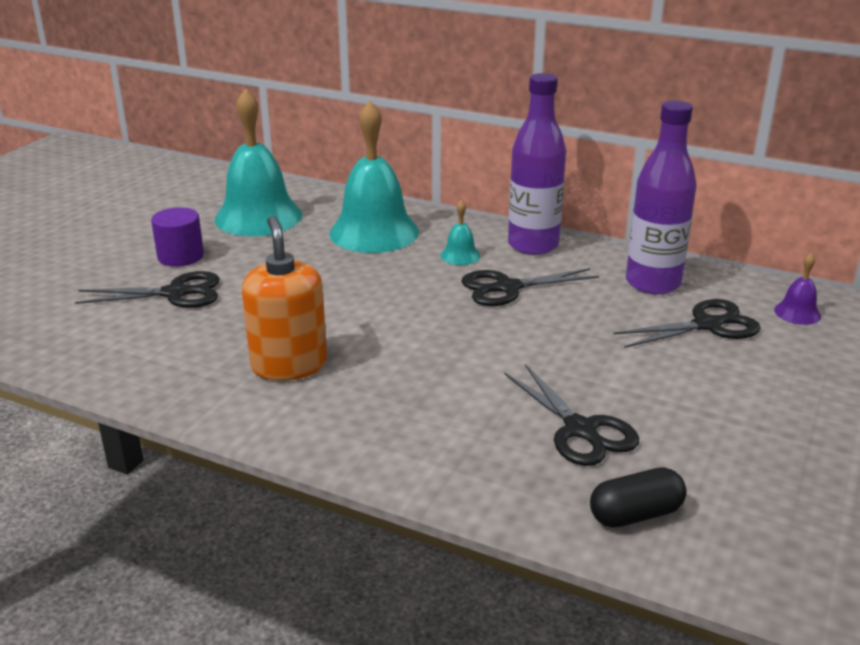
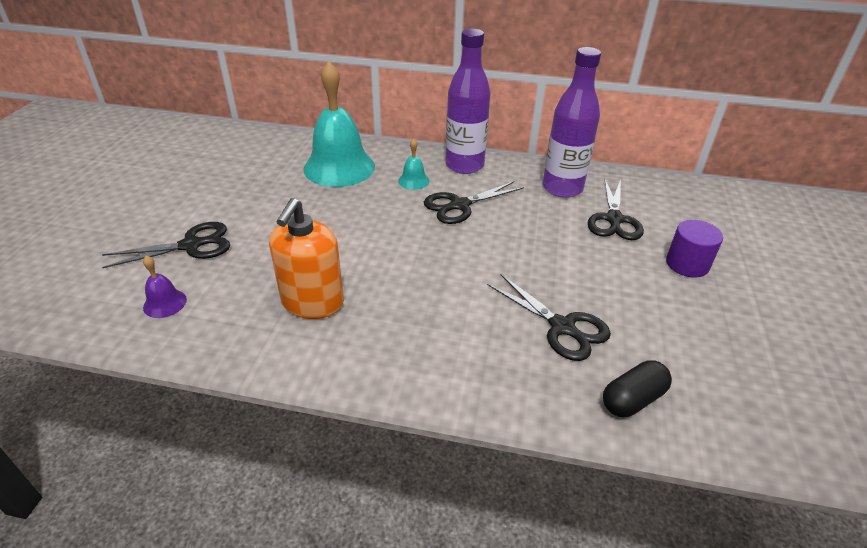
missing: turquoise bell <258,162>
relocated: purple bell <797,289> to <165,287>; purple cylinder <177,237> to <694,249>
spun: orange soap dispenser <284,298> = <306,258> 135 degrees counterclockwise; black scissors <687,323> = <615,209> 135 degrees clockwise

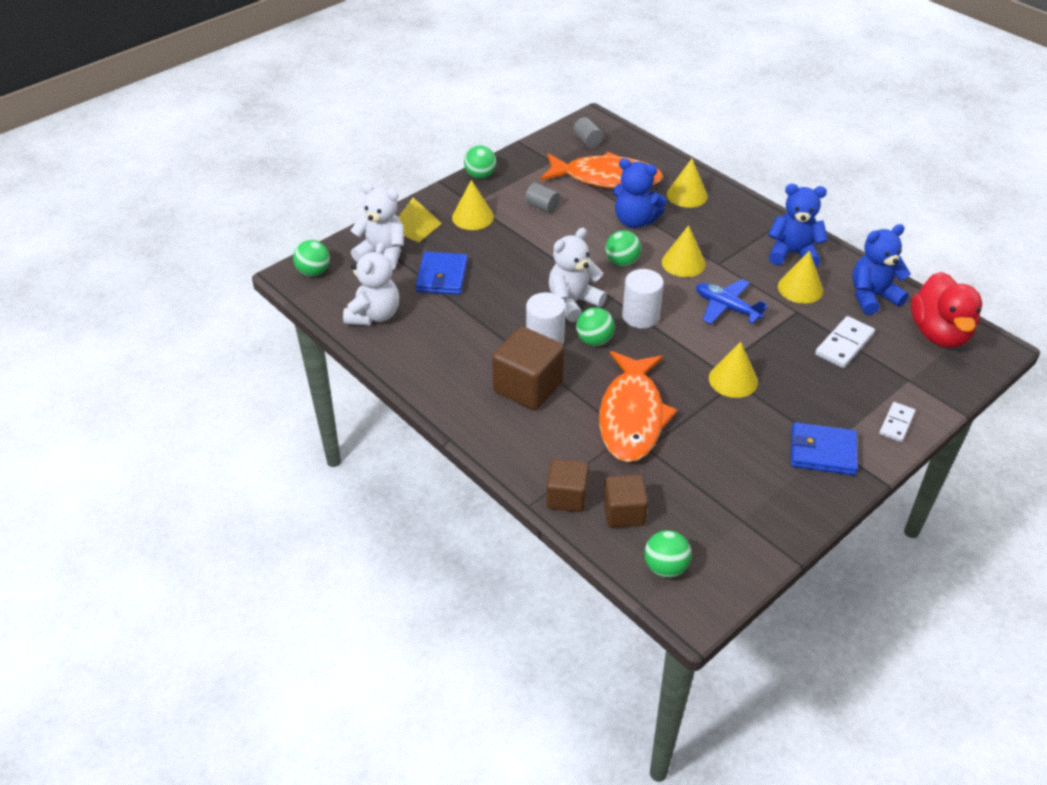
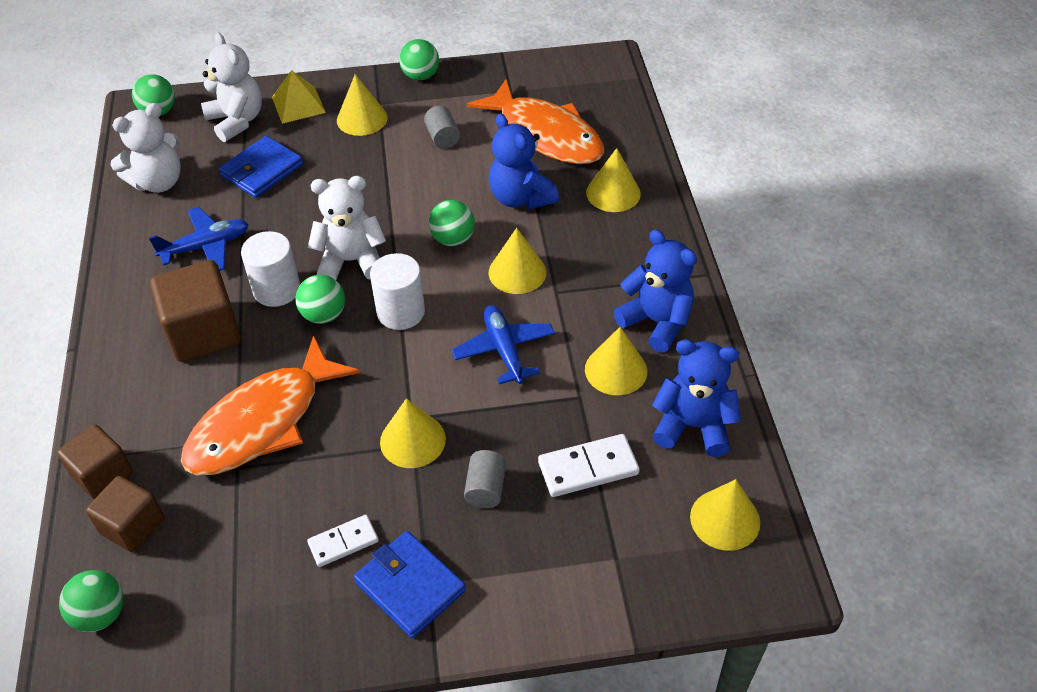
appeared: blue plane <198,239>
relocated: white domino <897,422> to <343,541>; grey cylinder <588,132> to <485,479>
exchanged: red duck <946,310> to yellow cone <725,515>

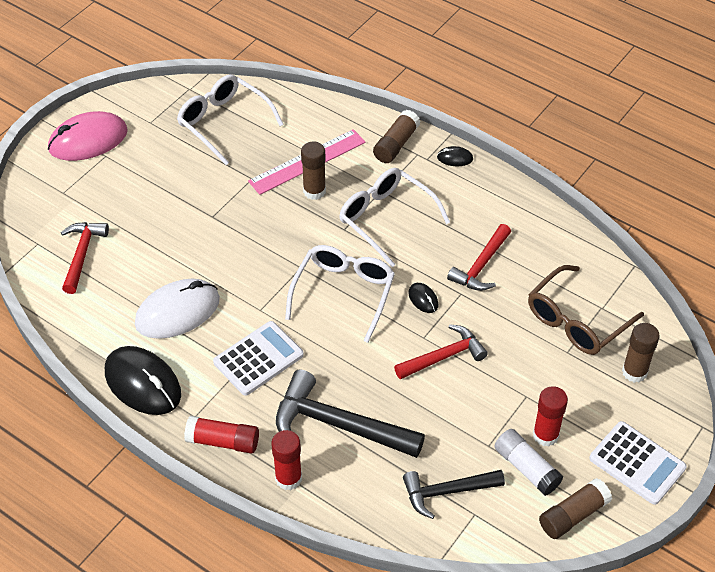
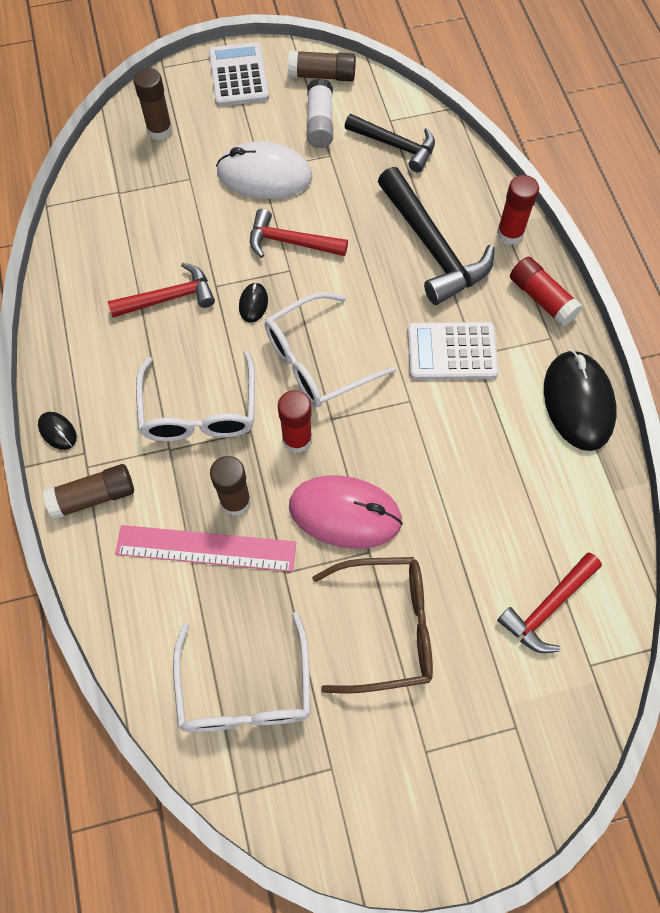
relocated: white mouse <177,308> to <264,170>; red glue stick <550,416> to <295,421>; pink mouse <88,136> to <346,512>; brown glasses <586,310> to <372,625>

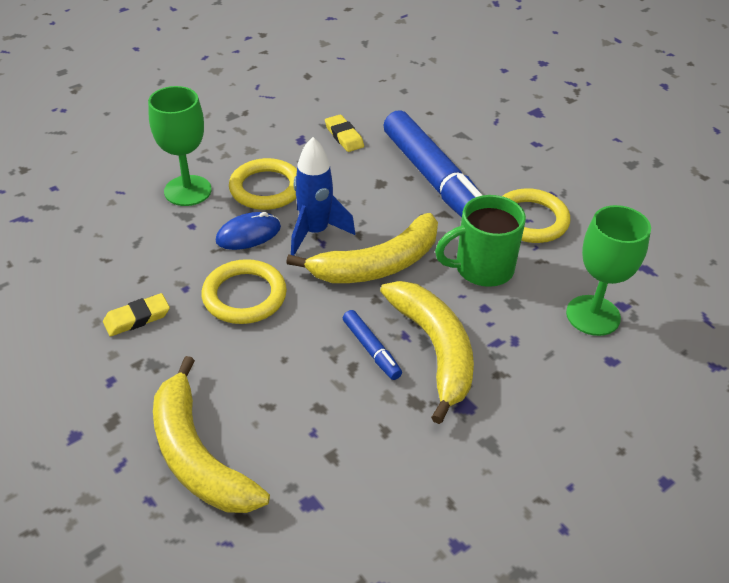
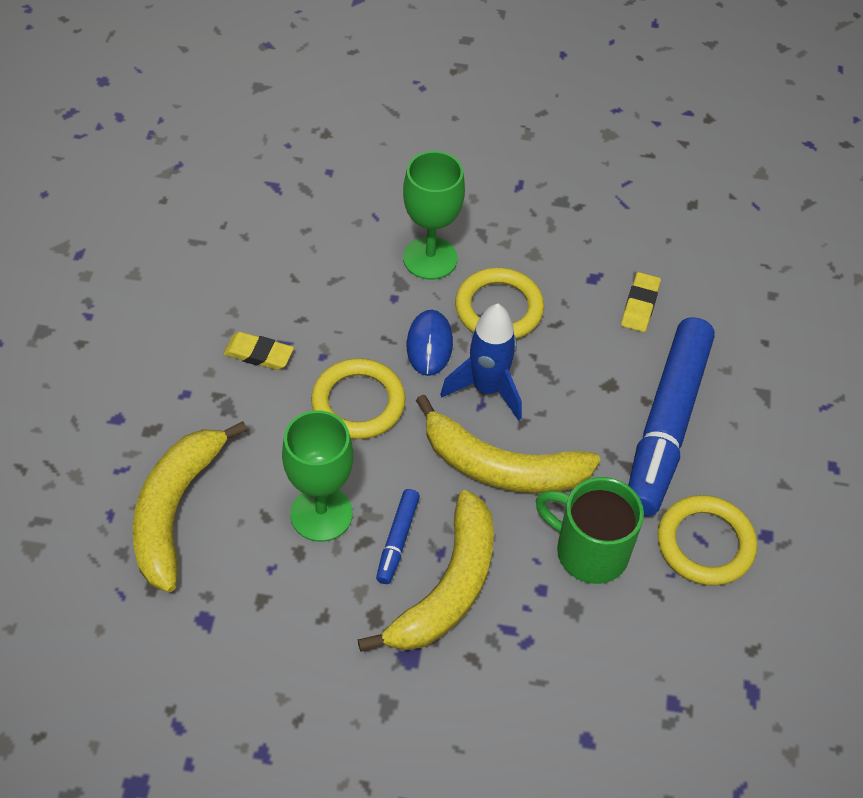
relocated: green goblet <608,270> to <318,476>
spun: blue mouse <248,231> = <430,343> 75 degrees clockwise

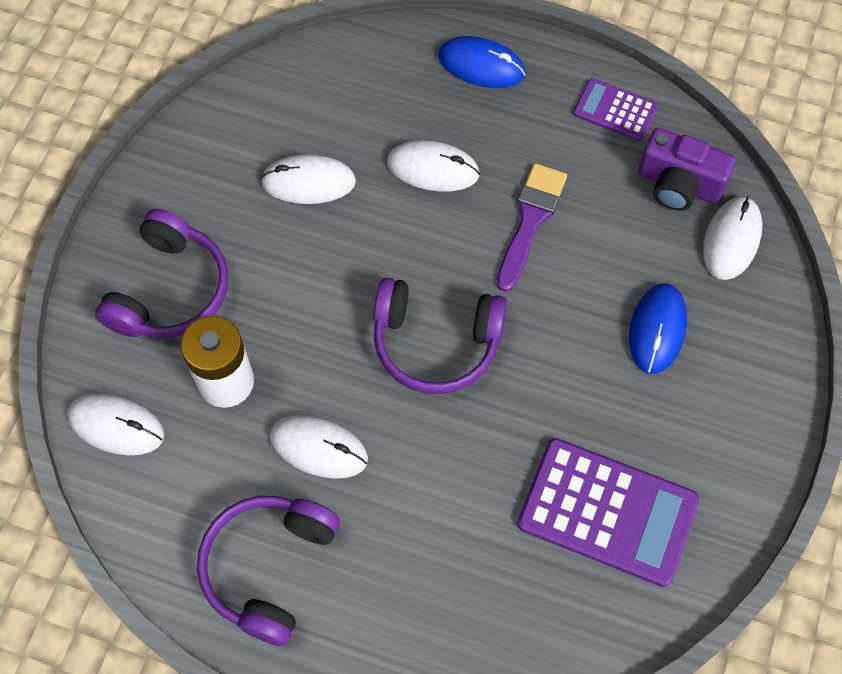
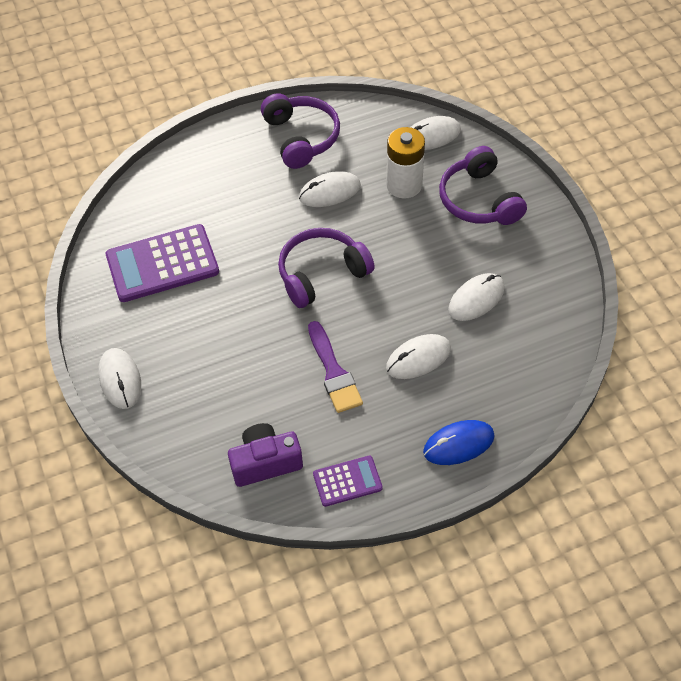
missing: blue mouse <658,328>
relocated: white mouse <732,238> to <119,378>

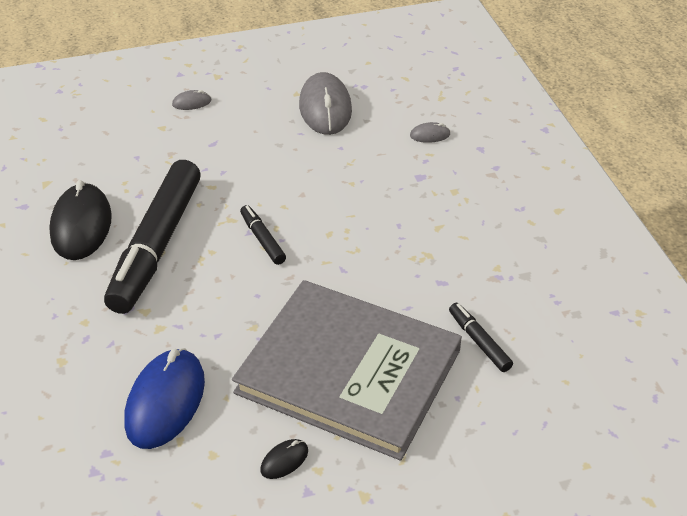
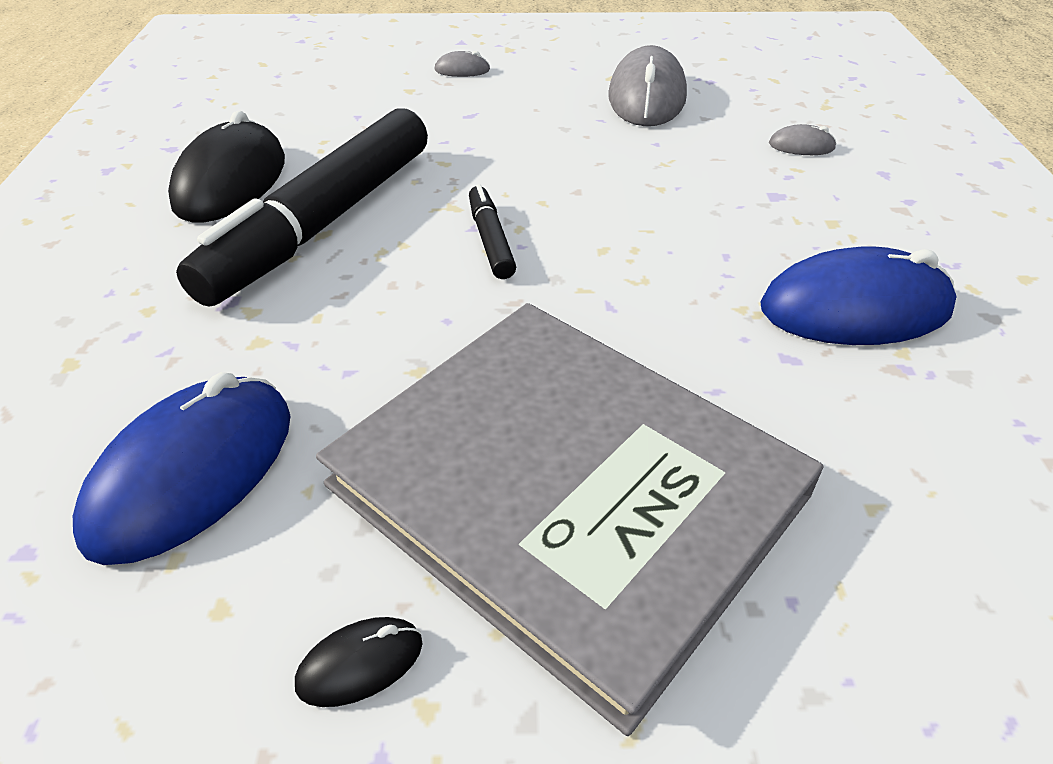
missing: black marker <481,337>
appeared: blue mouse <858,295>

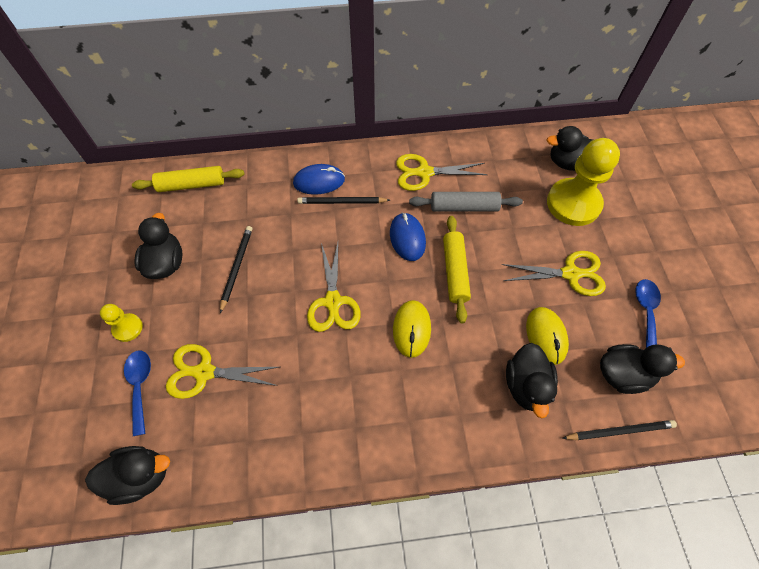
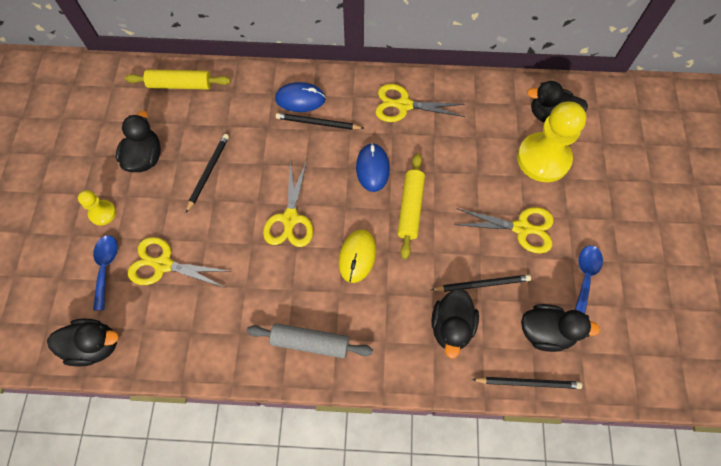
relocated: grey rolling pin <466,201> to <309,340>
exchanged: yellow mouse <547,336> to black pencil <481,283>

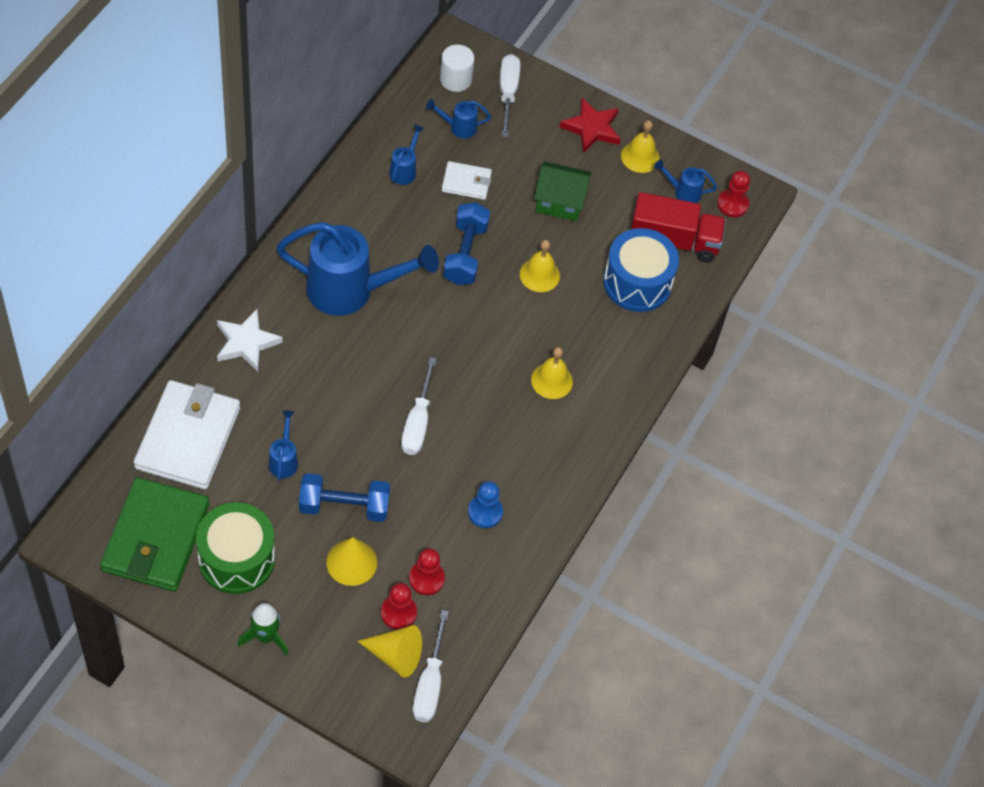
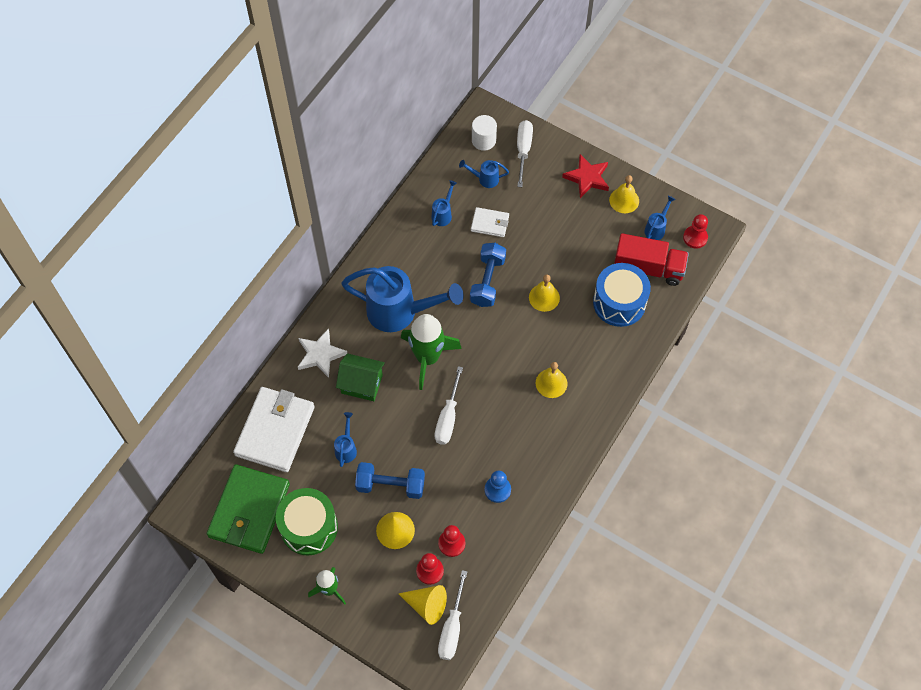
appeared: green rocket <431,352>
relocated: green house <562,191> to <360,377>
spun: blue watering can <685,181> = <660,218> 105 degrees clockwise

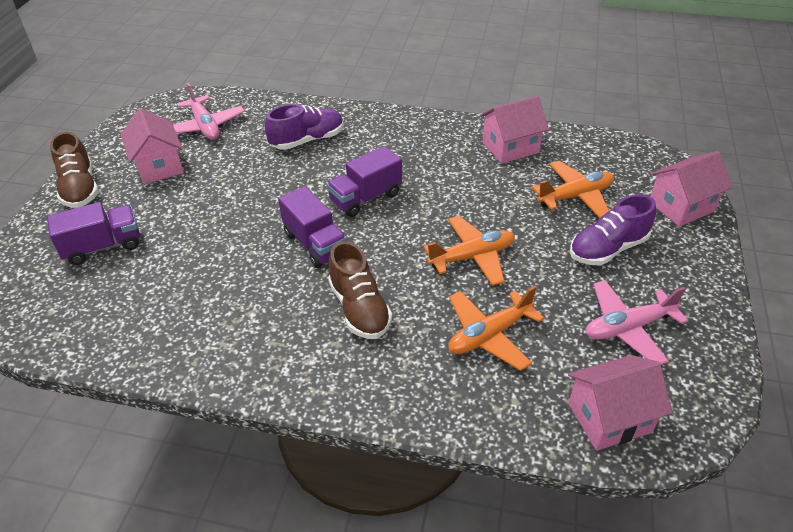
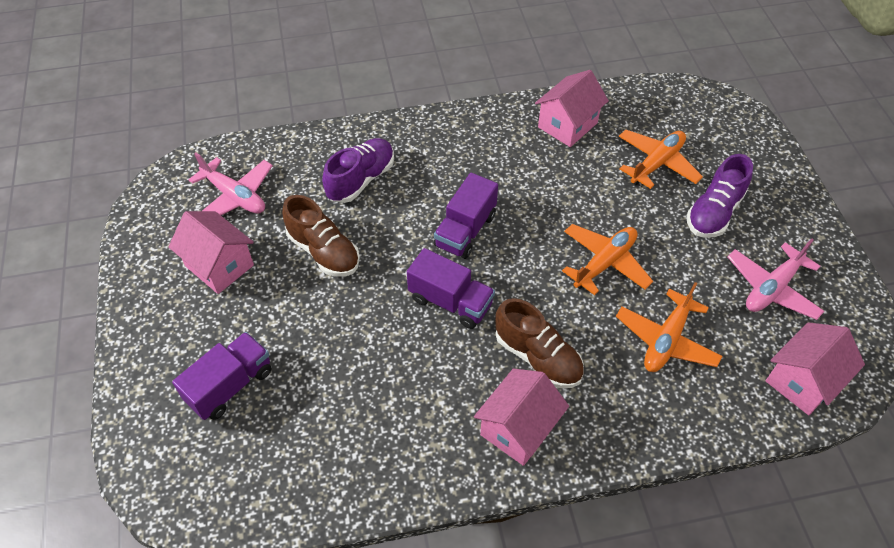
relocated: brown shoe <74,170> to <321,236>; pink house <691,189> to <521,417>

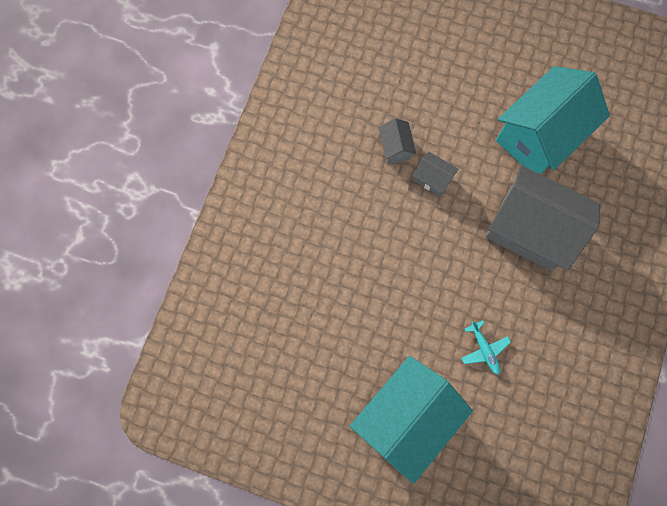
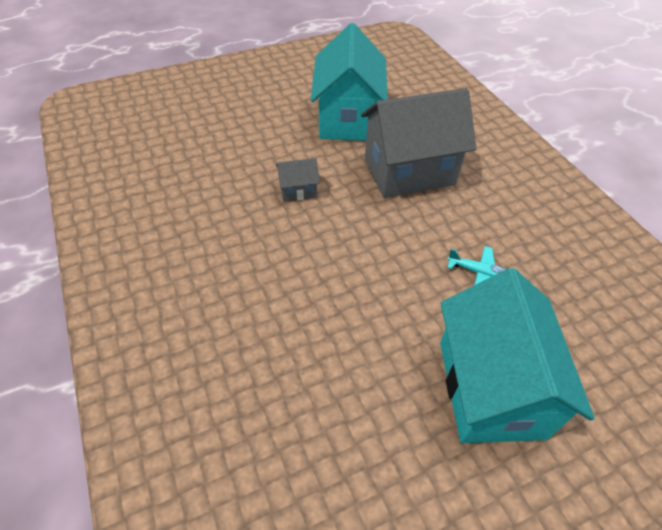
missing: grey house <397,141>

